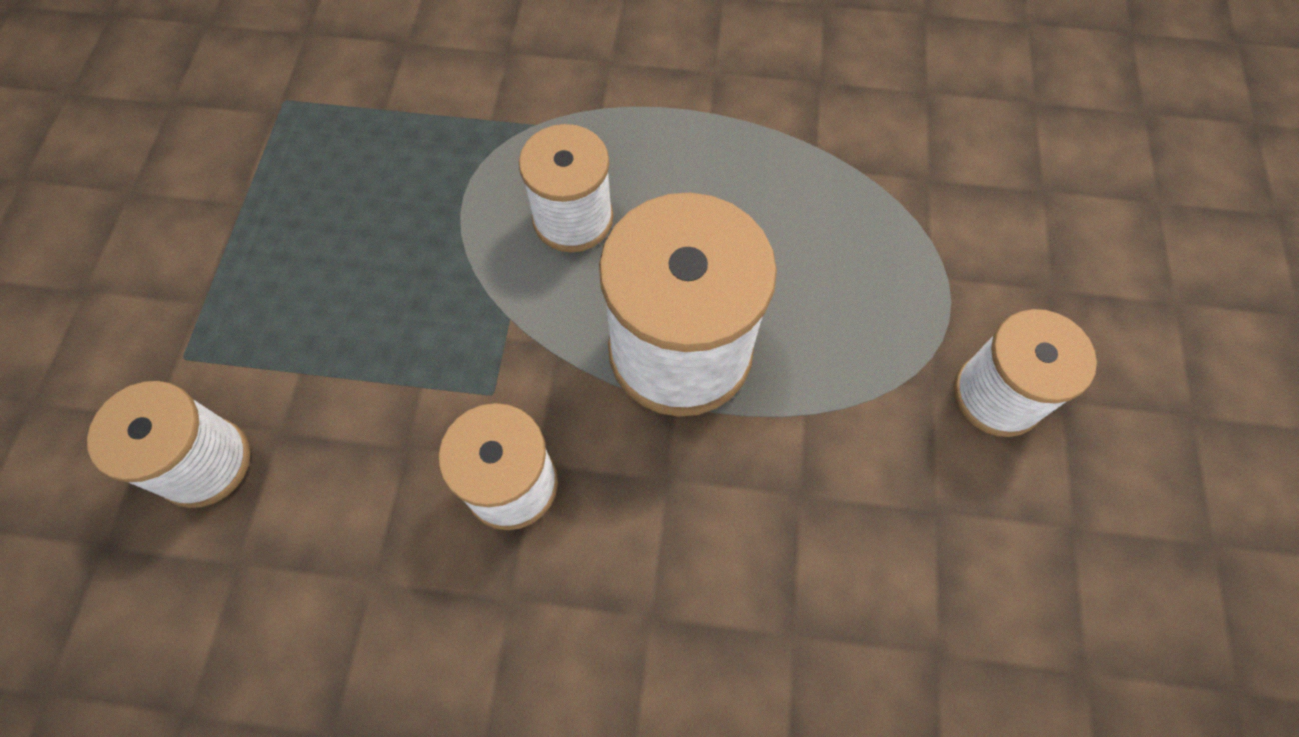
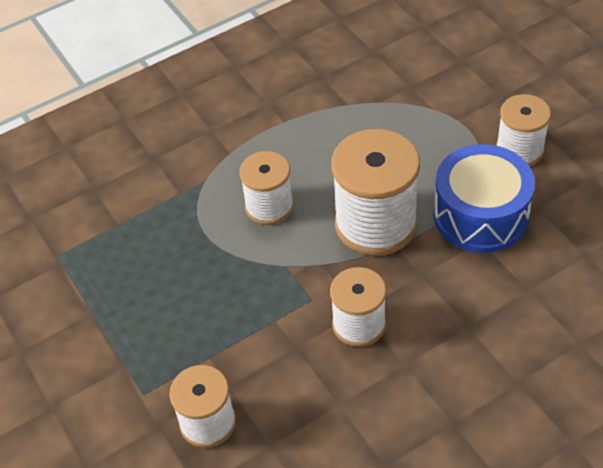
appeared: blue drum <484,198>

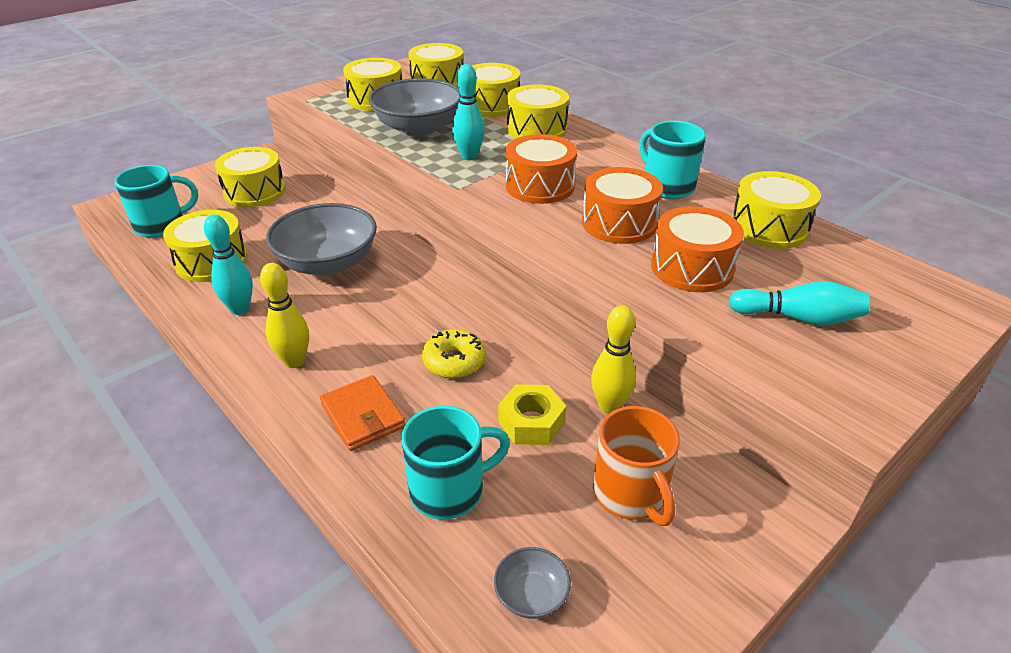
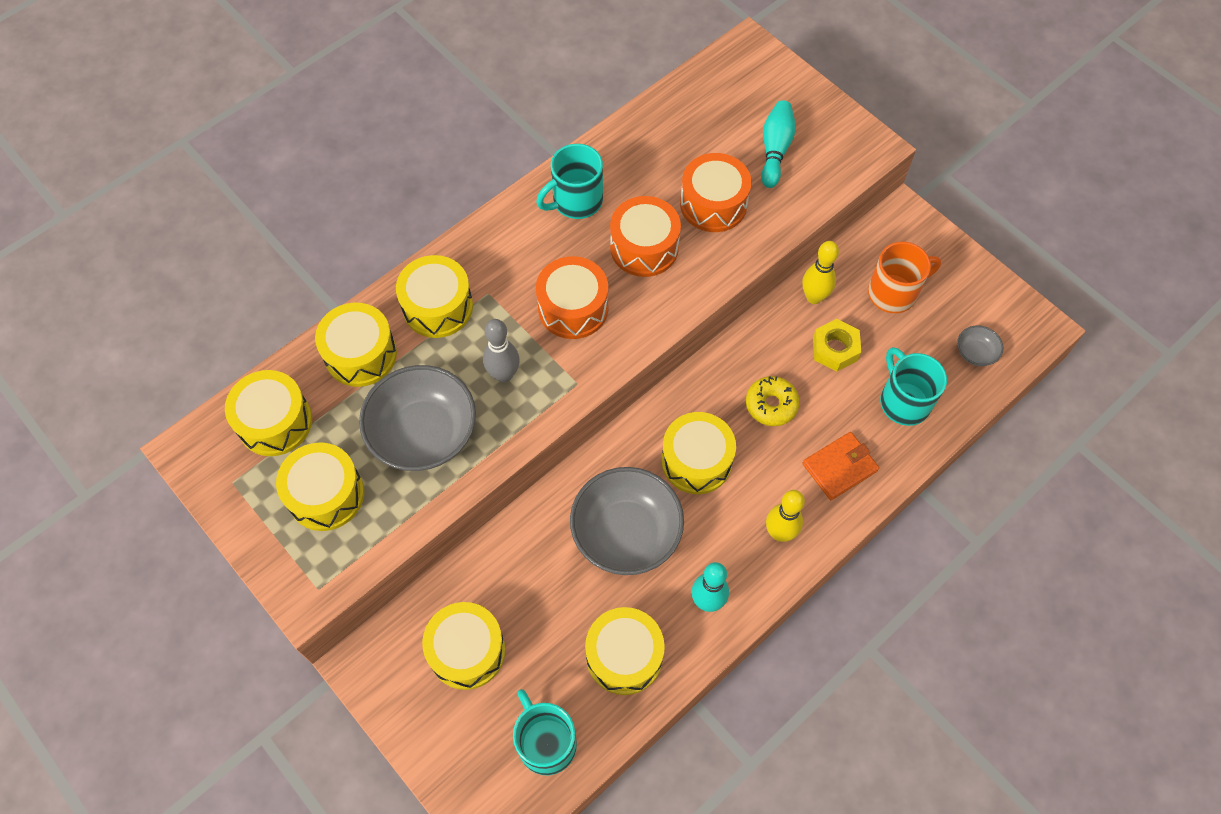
relocated: yellow drum <776,210> to <698,453>
colour: turquoise bowling pin <468,112> to grey bowling pin <501,351>

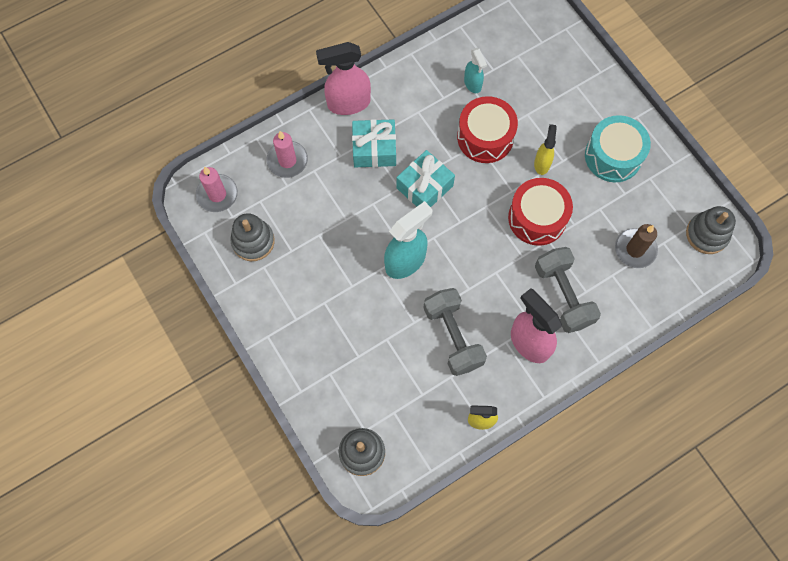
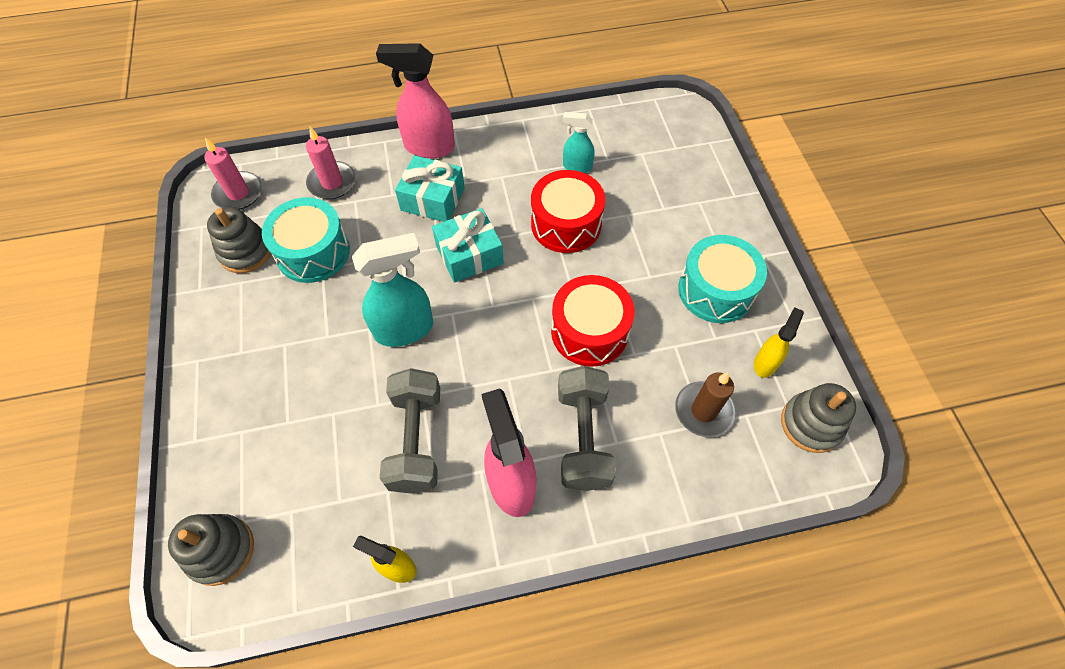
appeared: turquoise drum <306,240>
relocated: yellow spray bottle <545,149> to <779,343>
spun: turquoise spray bottle <475,70> = <578,142> 105 degrees clockwise

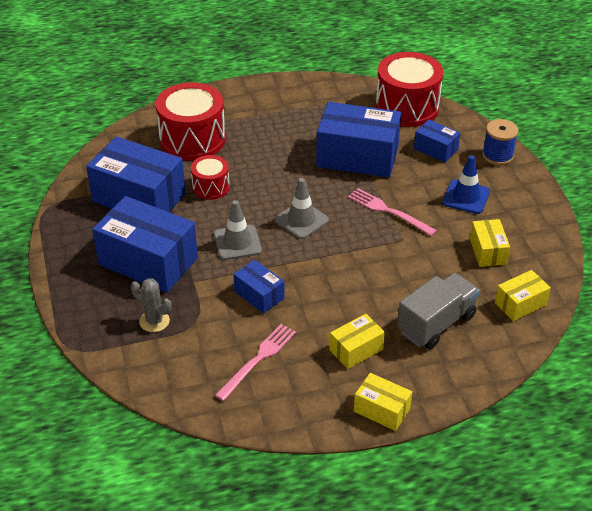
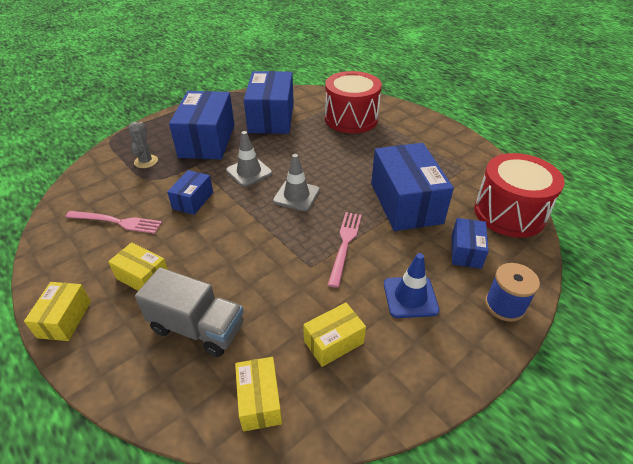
missing: red drum <210,177>
spun: yellow box <523,295> = <258,394> 45 degrees clockwise

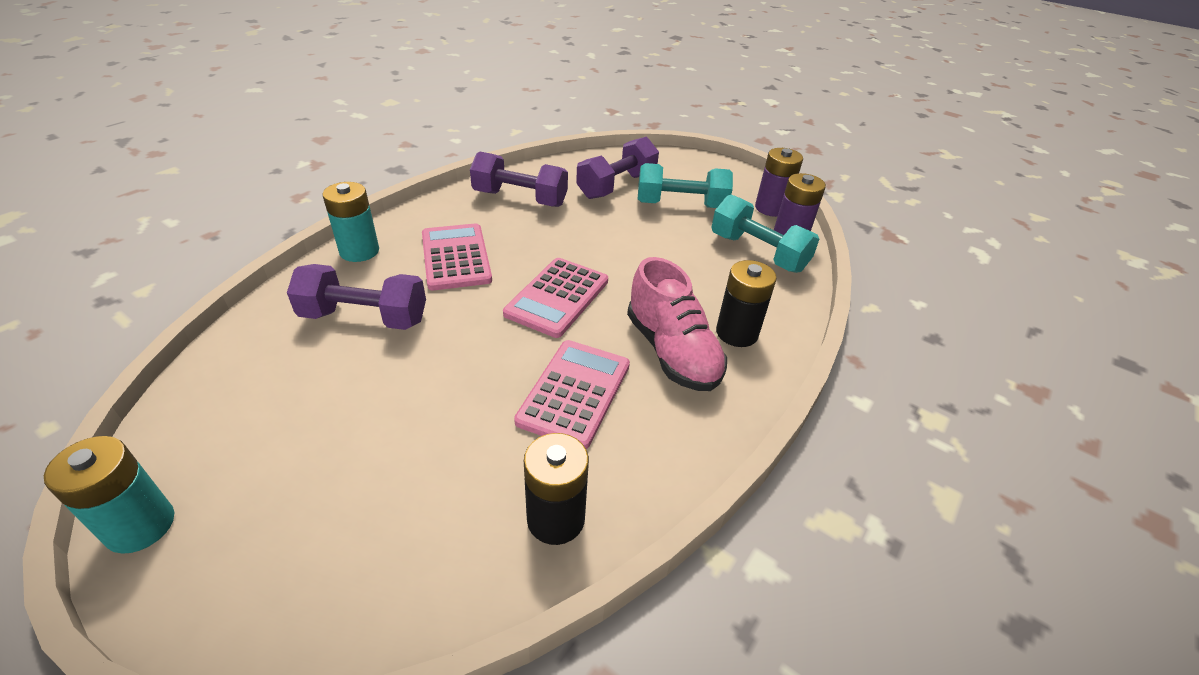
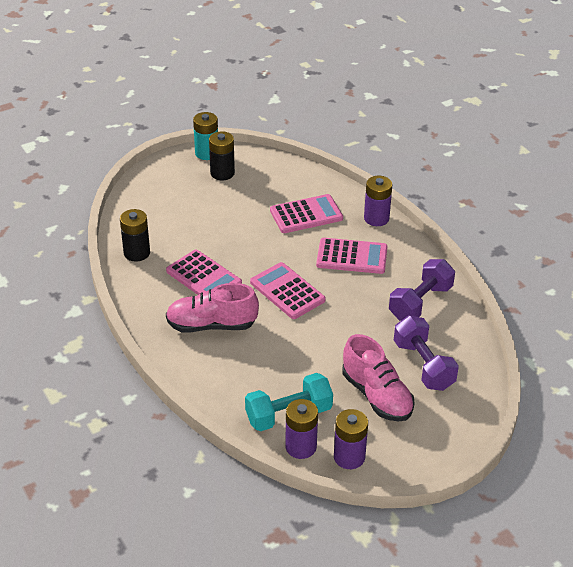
relocated: black battery <746,303> to <222,155>
exchanged: purple dumbbell <356,297> to pink calculator <306,213>; turquoise dumbbell <685,185> to pink shoe <378,378>
colour: turquoise battery <350,222> to purple battery <378,201>

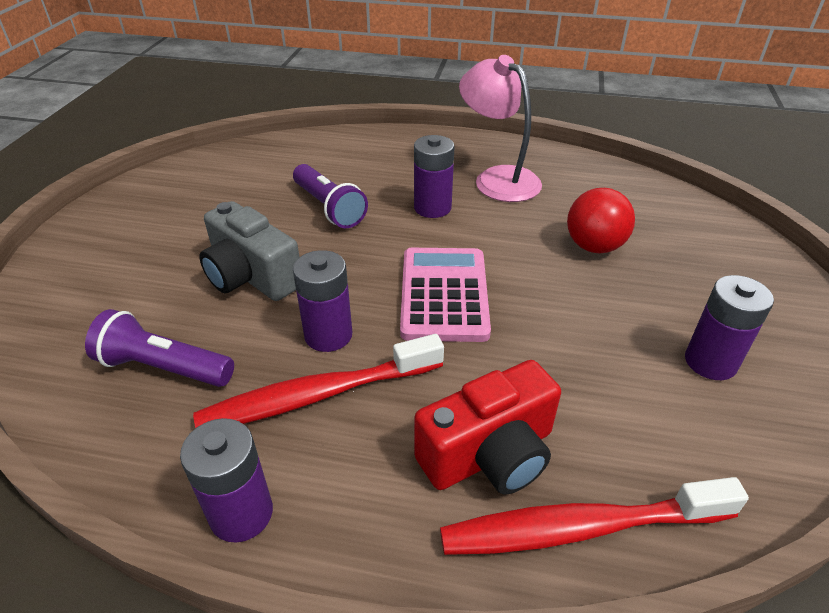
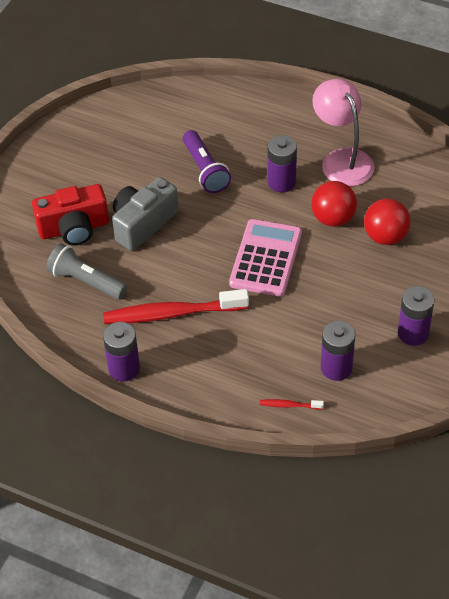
appeared: red ball <334,203>
relocated: red camera <487,427> to <70,214>; purple battery <322,301> to <338,351>
colour: purple flashlight <159,348> to grey flashlight <86,271>
spun: grey camera <249,251> = <145,214> 75 degrees clockwise
size: red toothbrush <594,516> = <292,404> x0.42

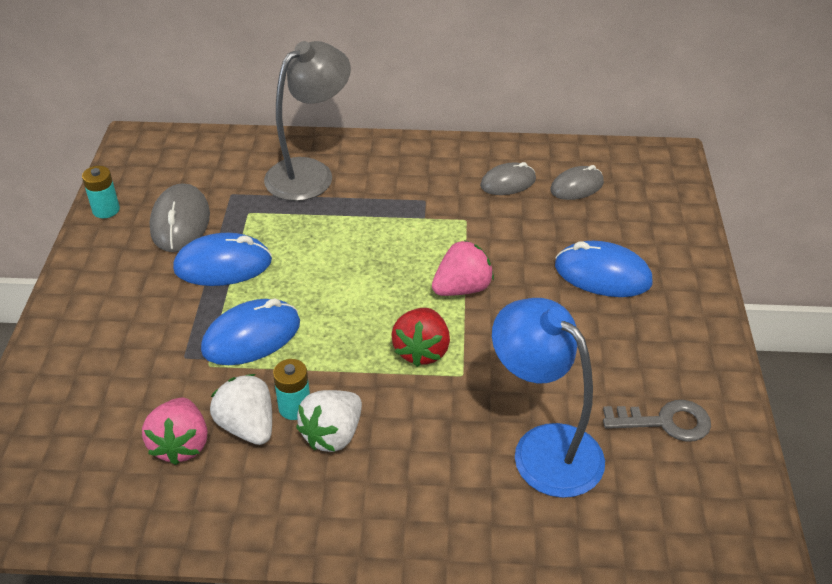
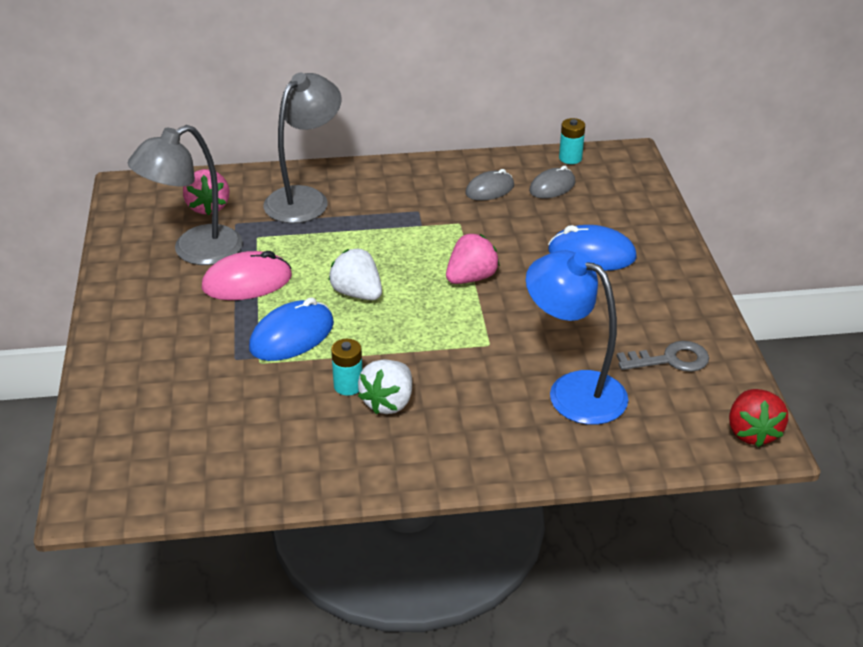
relocated: pink strawberry <175,431> to <206,192>; white strawberry <241,409> to <355,274>; turquoise battery <101,192> to <572,141>; red strawberry <420,337> to <758,418>
exchanged: grey mouse <180,218> to grey lamp <185,195>
colour: blue mouse <222,259> to pink mouse <247,275>

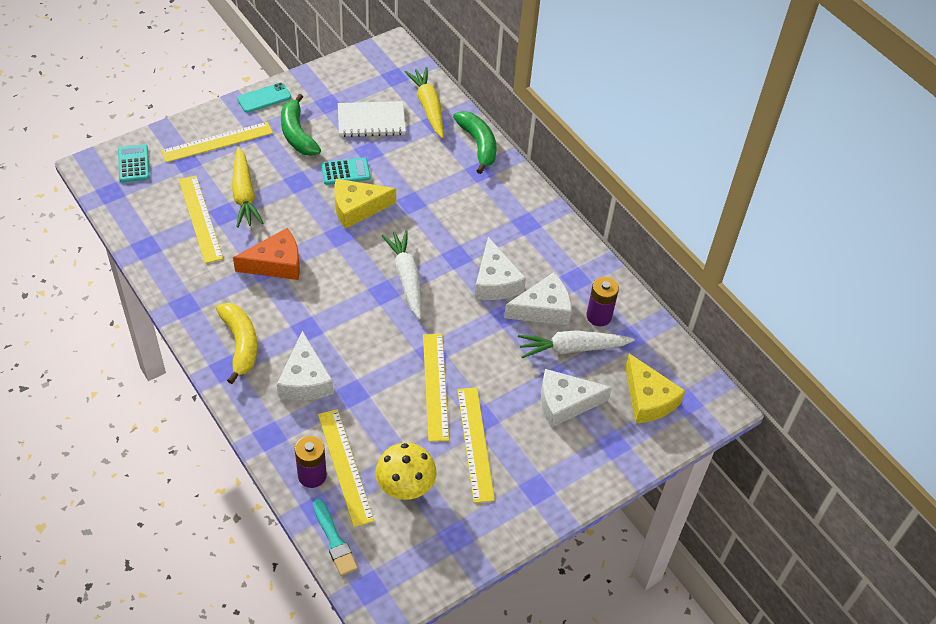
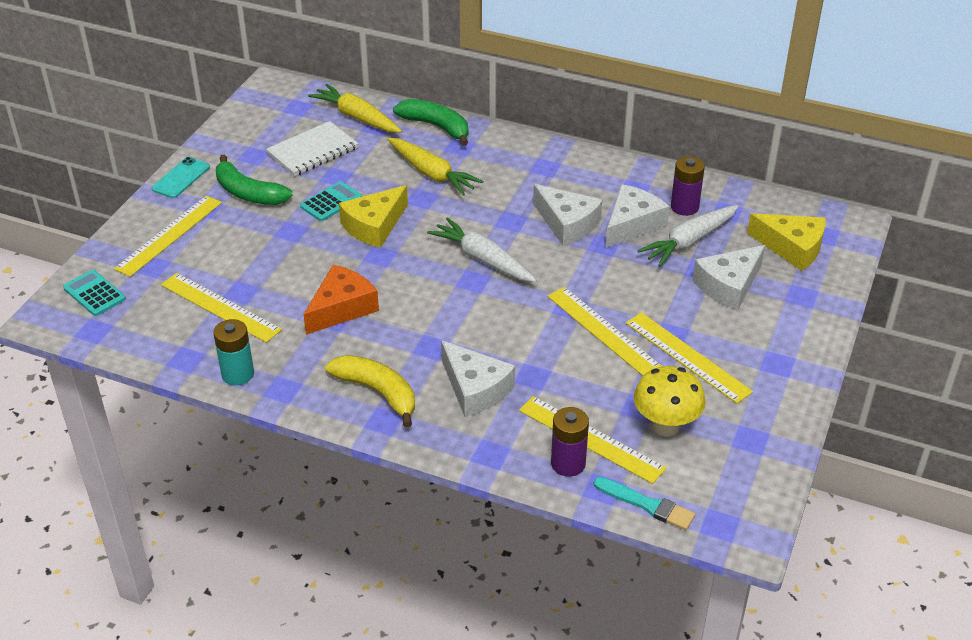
appeared: turquoise battery <233,352>
relocated: yellow carrot <247,187> to <435,167>

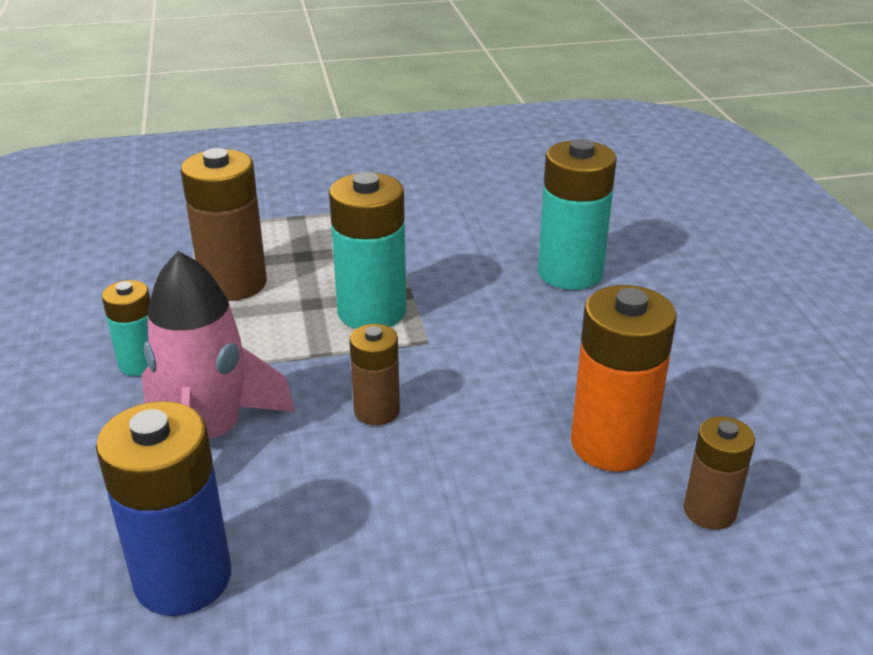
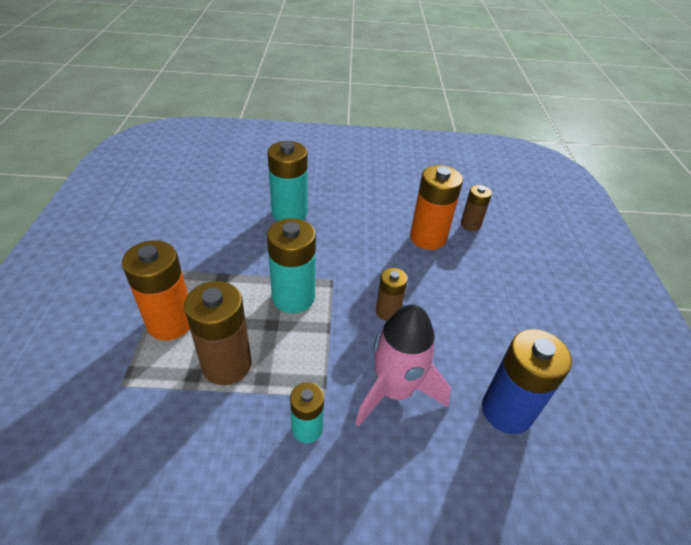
appeared: orange battery <156,290>

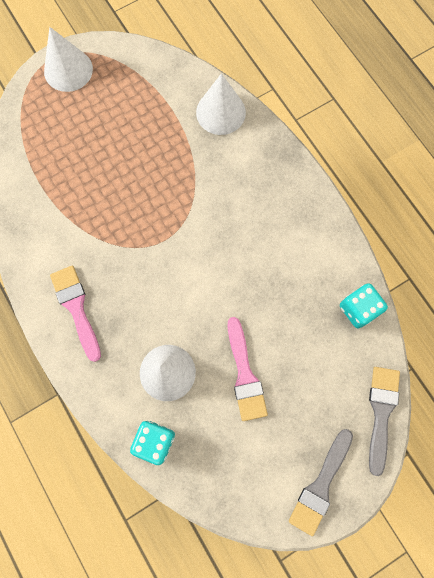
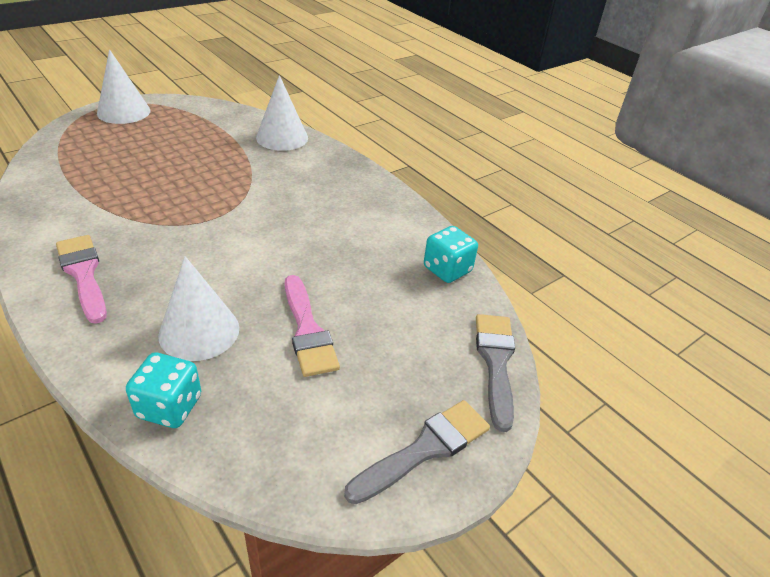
spun: grey brush <321,482> = <417,452> 150 degrees counterclockwise

